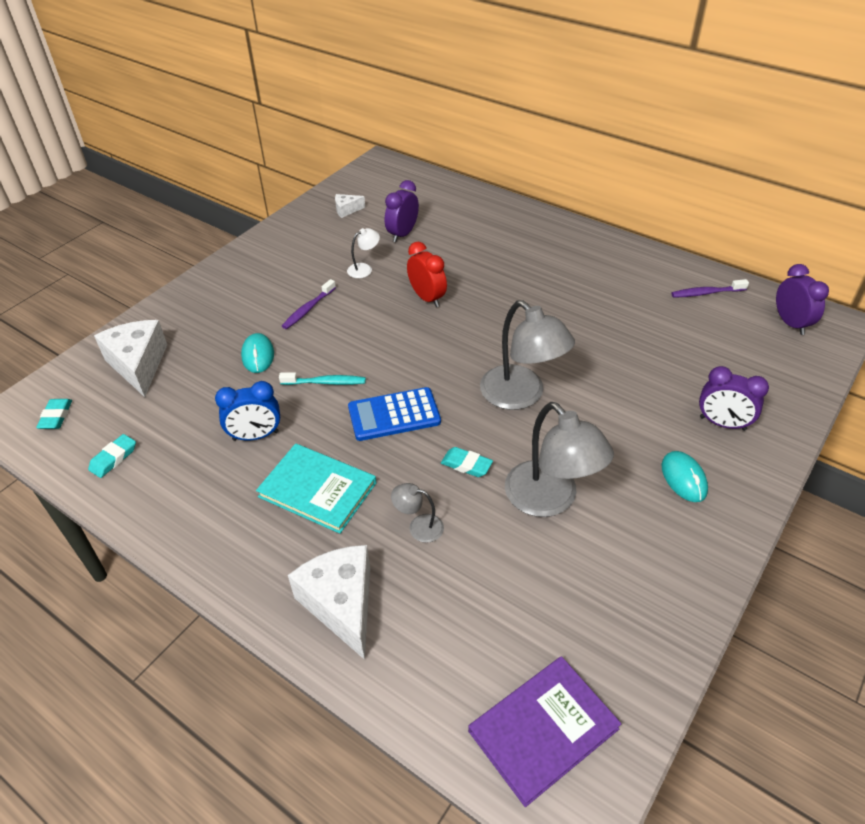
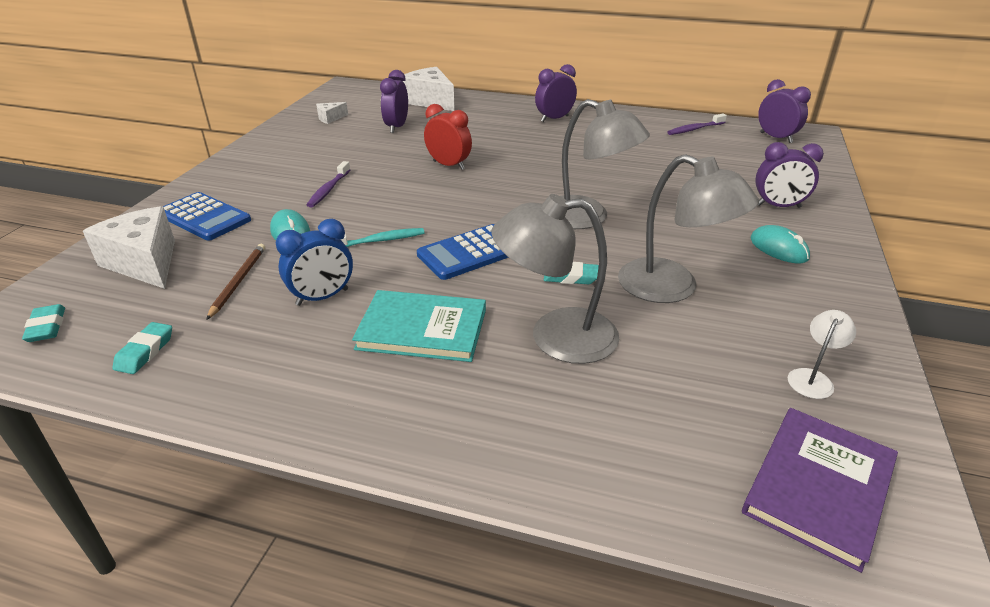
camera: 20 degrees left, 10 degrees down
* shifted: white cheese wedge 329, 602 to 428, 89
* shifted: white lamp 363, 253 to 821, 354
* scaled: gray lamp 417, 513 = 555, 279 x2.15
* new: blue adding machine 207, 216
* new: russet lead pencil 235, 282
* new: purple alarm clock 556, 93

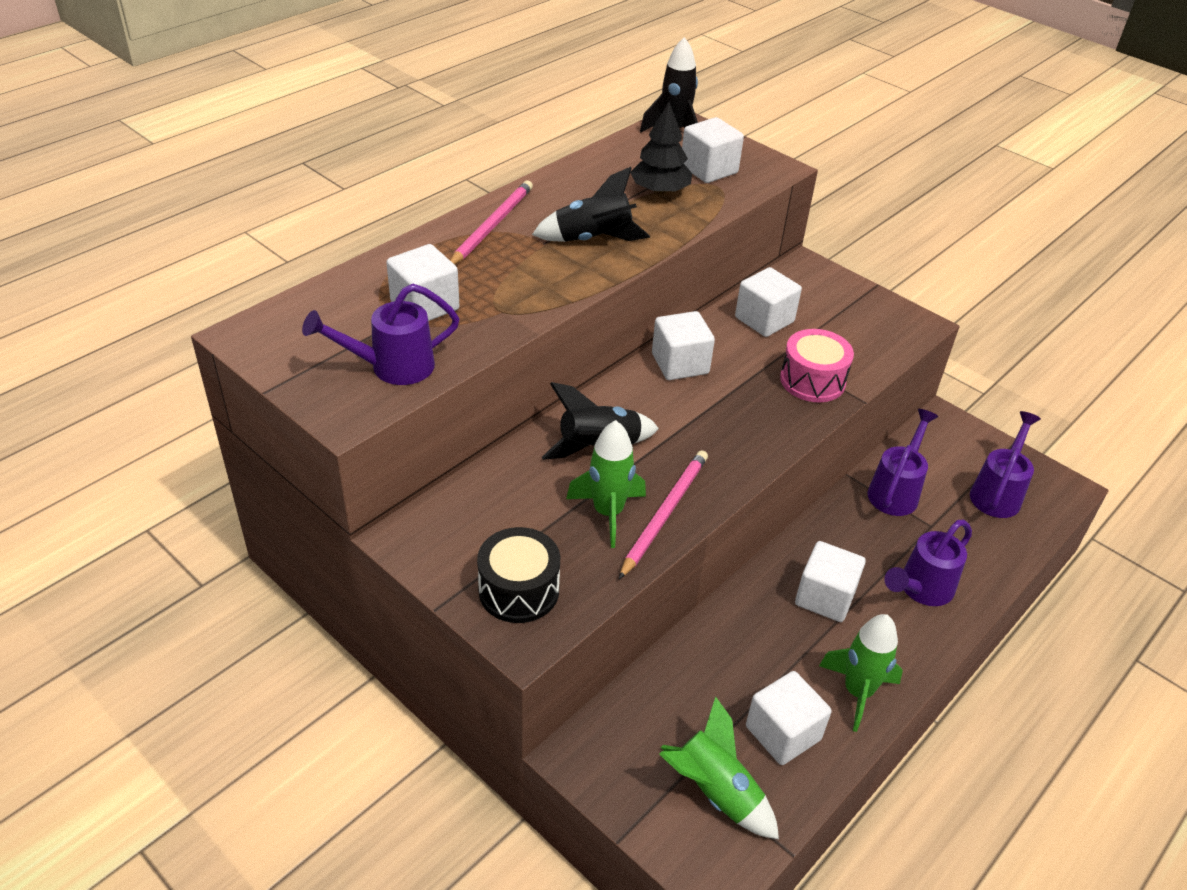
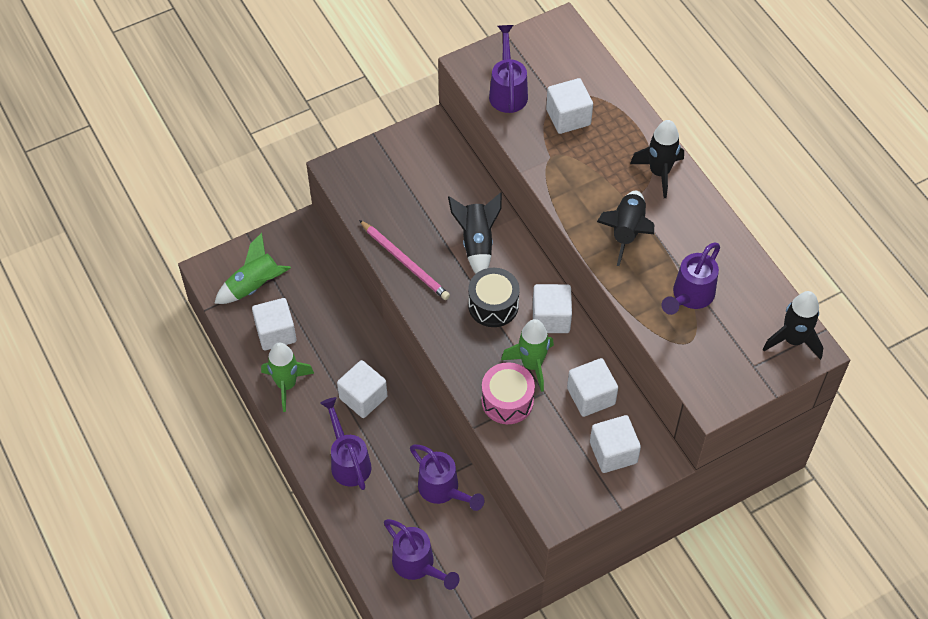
camera: 110 degrees right, 15 degrees up
* swapped: rosy lead pencil 491, 223 to jet-black spaceship 657, 159
* shifted: jet-black toy drum 518, 575 to 494, 297
* shifted: leaf-green spaceship 606, 484 to 527, 355
* swapped: jet-black toy tree 661, 148 to purple sprinkling can 691, 279
* shifted: white block 713, 150 to 615, 444

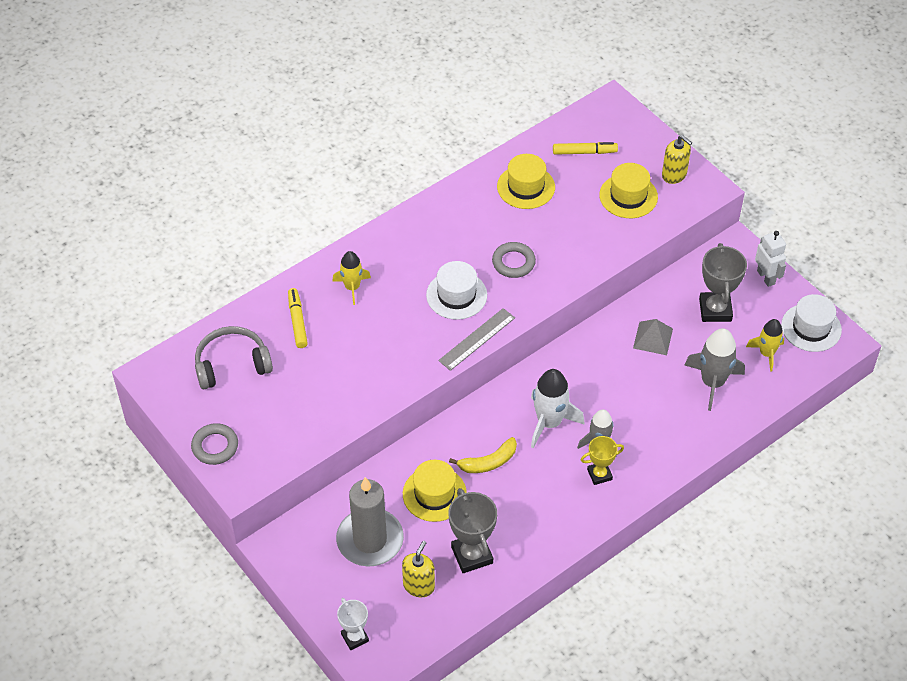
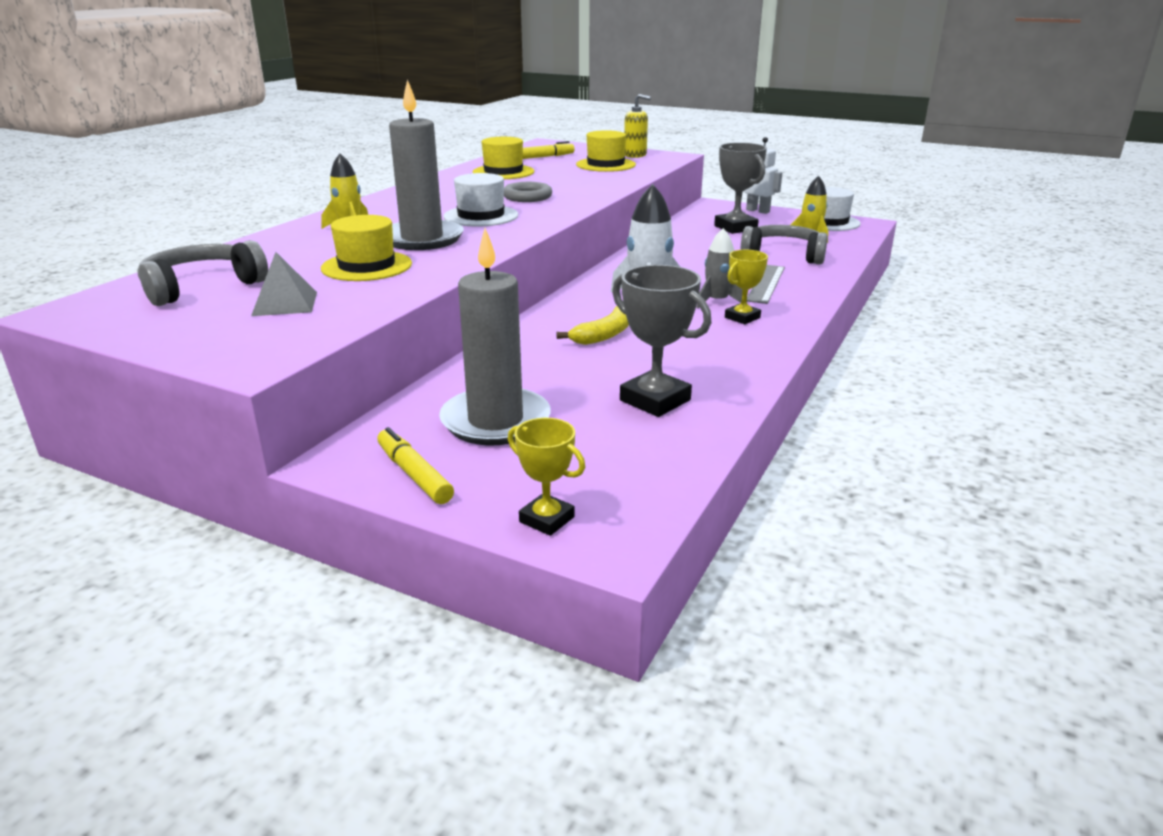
camera: 25 degrees left, 25 degrees down
* gone: gray ring 214, 444
* shifted: bright yellow marker 298, 318 to 415, 465
* repainted: white trophy 353, 624 to bright yellow trophy 546, 477
* gone: bright yellow pump bottle 418, 569
* shifted: bright yellow top hat 435, 491 to 366, 248
* shifted: gray straightedge 476, 339 to 766, 284
* shifted: gray pyramid 653, 337 to 284, 284
* swapped: gray spaceship 715, 369 to gray over-ear headphones 784, 245
* new: gray candle 426, 165

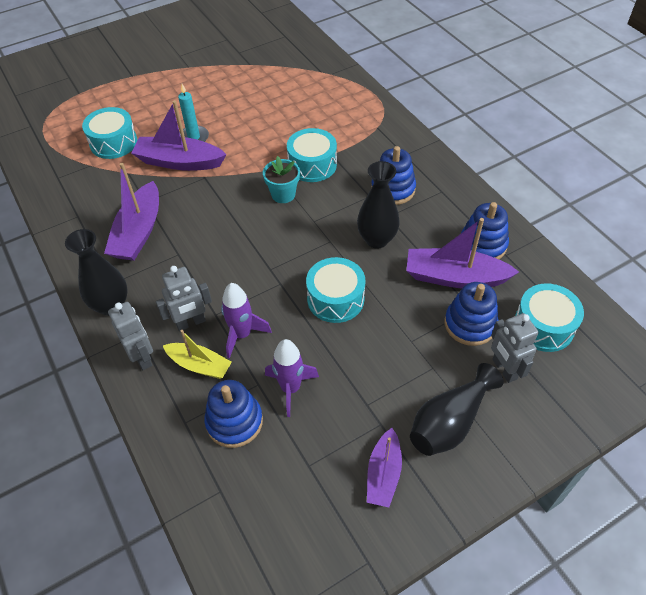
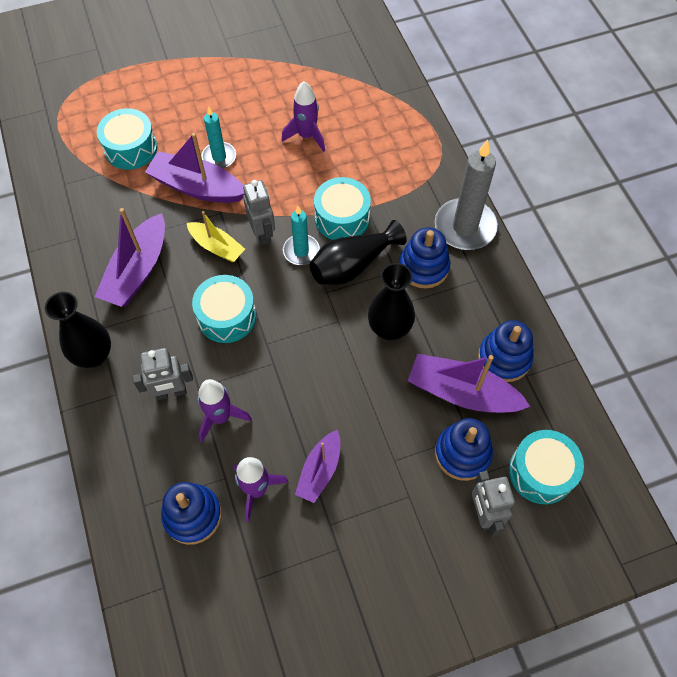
camera: 10 degrees right, 10 degrees up
* shifted: gray robot figure 130, 336 to 259, 213
* shifted: bright yellow boat 197, 354 to 216, 236
* swapped: turquoise flower pot 281, 179 to turquoise candle 301, 235
* shifted: turquoise toy drum 335, 290 to 224, 309
* shifted: purple boat 384, 467 to 317, 466
* shifted: jet-black vase 457, 409 to 358, 252
* new: purple spaceship 303, 116
* new: gray candle 466, 194

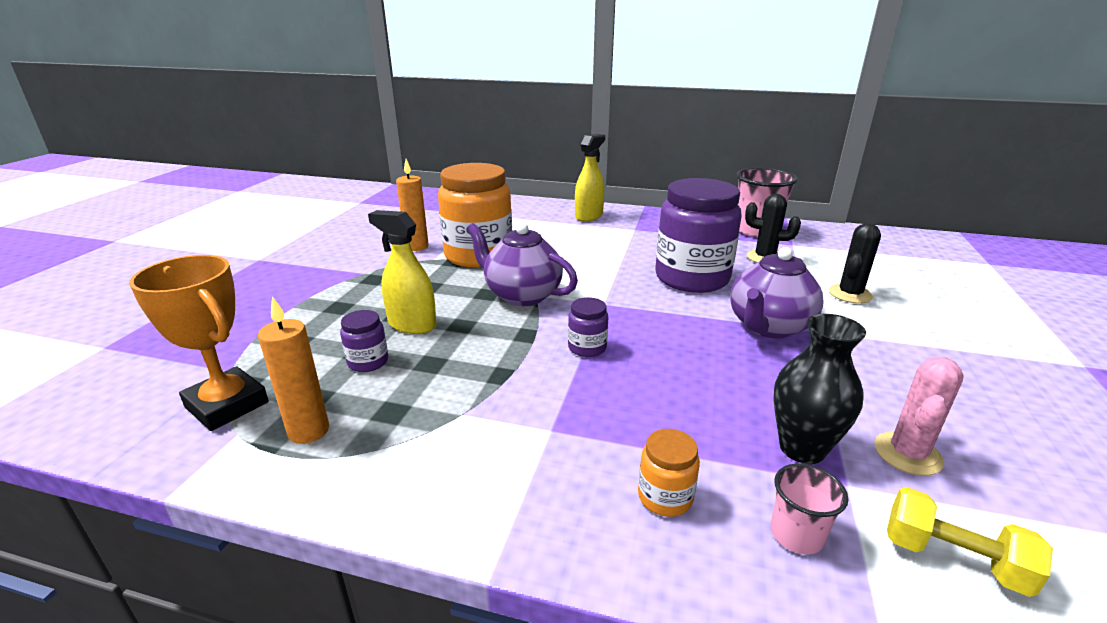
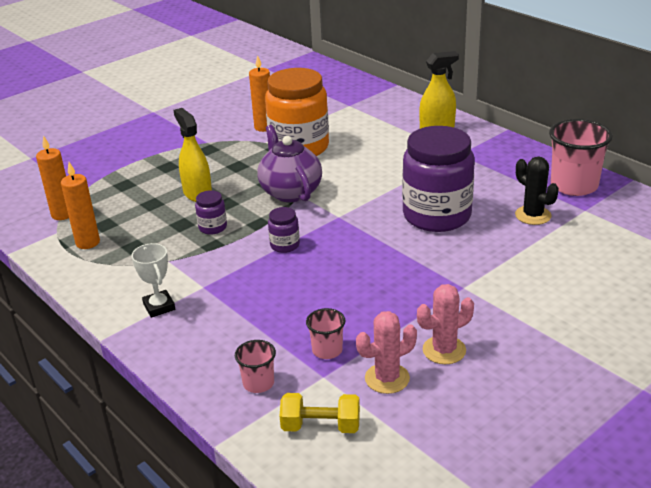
camera: 35 degrees right, 5 degrees up
* swapped: bright orange trophy 199, 343 to bright orange candle 52, 177
* shifted: purple preserve jar 364, 341 to 211, 212
* gone: bright orange preserve jar 669, 473
* gone: purple china teapot 777, 293
* swapped: jet-black vase 820, 389 to rosy cup 326, 333
* gone: jet-black prickly plant 855, 263
* rotated: bright yellow dumbbell 970, 542 = 320, 413 60 degrees counterclockwise
* new: white trophy 153, 280
* new: rosy prickly plant 445, 324

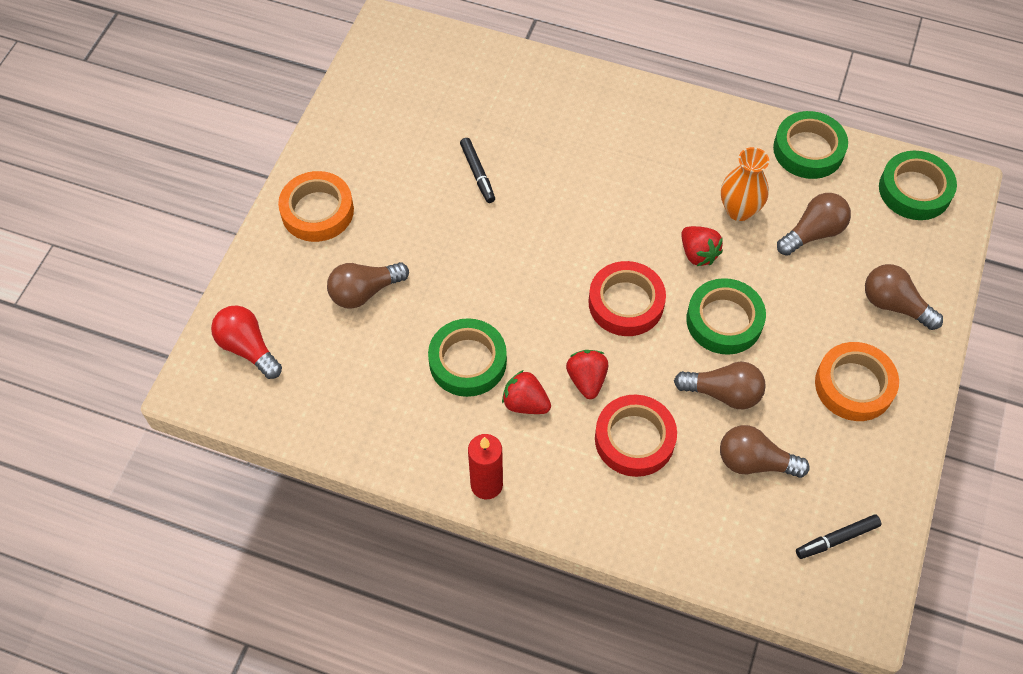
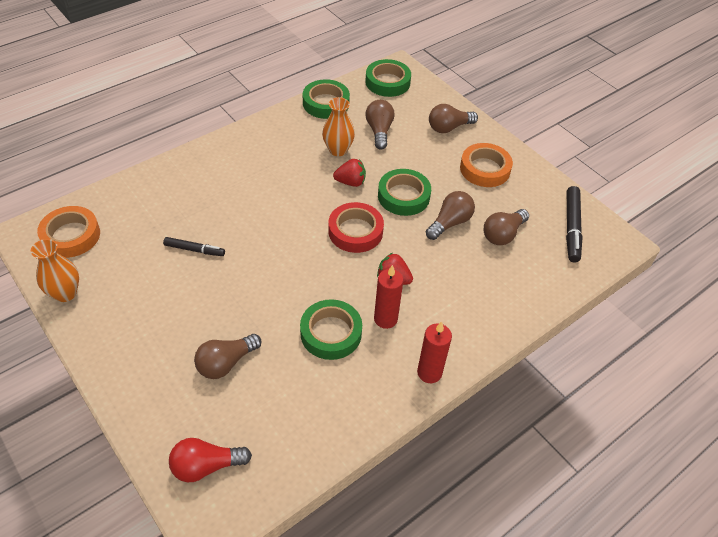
camera: 60 degrees left, 10 degrees down
* shifted: bright orange sticky tape 316, 206 to 68, 232
* rotated: russet bulb 368, 285 = 227, 356 45 degrees clockwise
* swapped: crimson berry 526, 392 to crimson candle 388, 297
* gone: crimson sticky tape 636, 436
* scaled: jet-black marker 838, 536 = 574, 224 x1.60
* new: bright orange vase 55, 270

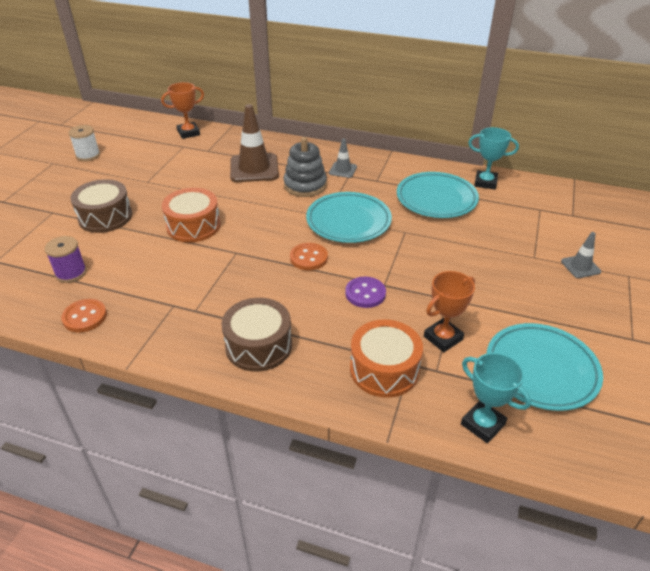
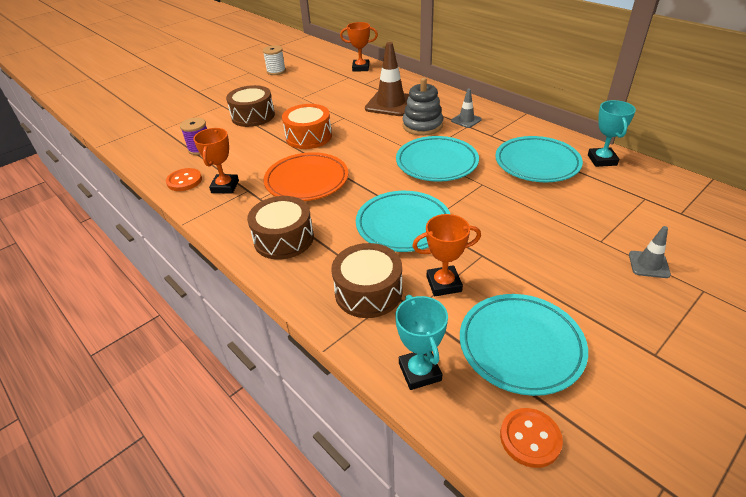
camera: 30 degrees right, 0 degrees up
* shifted: bright orange shirt button 309, 256 to 531, 438
* swapped: purple shirt button 365, 292 to turquoise dinner plate 403, 221
* repainted: bright orange toy drum 386, 358 to russet toy drum 366, 280
* rotated: turquoise trophy 493, 158 = 612, 133 45 degrees clockwise
* new: bright orange trophy 216, 160
* new: bright orange dinner plate 306, 176

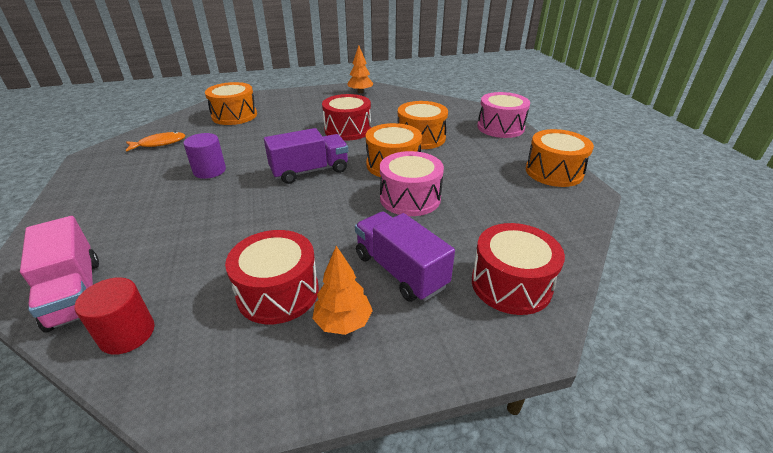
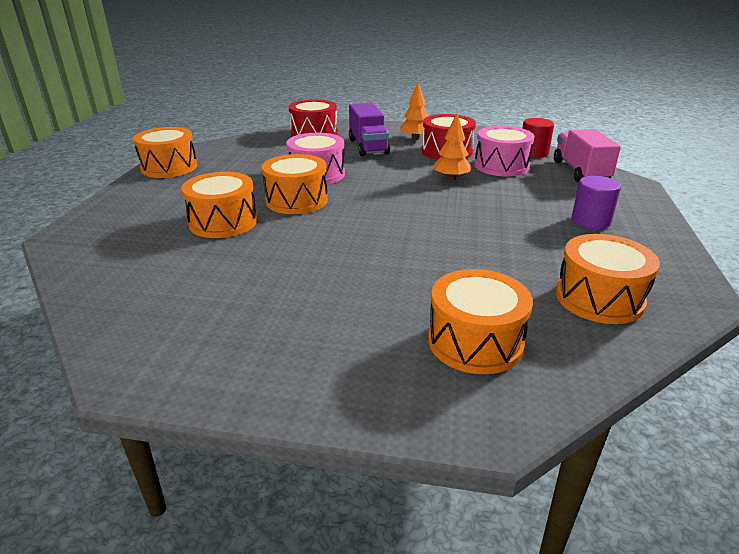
camera: 155 degrees left, 5 degrees down
* swapped: bright orange fish 156, 142 to bright orange toy drum 608, 279
* shifted: purple solid cylinder 204, 156 to 596, 202
* gone: purple truck 306, 156
* gone: crimson toy drum 346, 117
* shifted: bright orange toy tree 360, 69 to 452, 147
* shifted: rosy toy drum 503, 115 to 504, 151

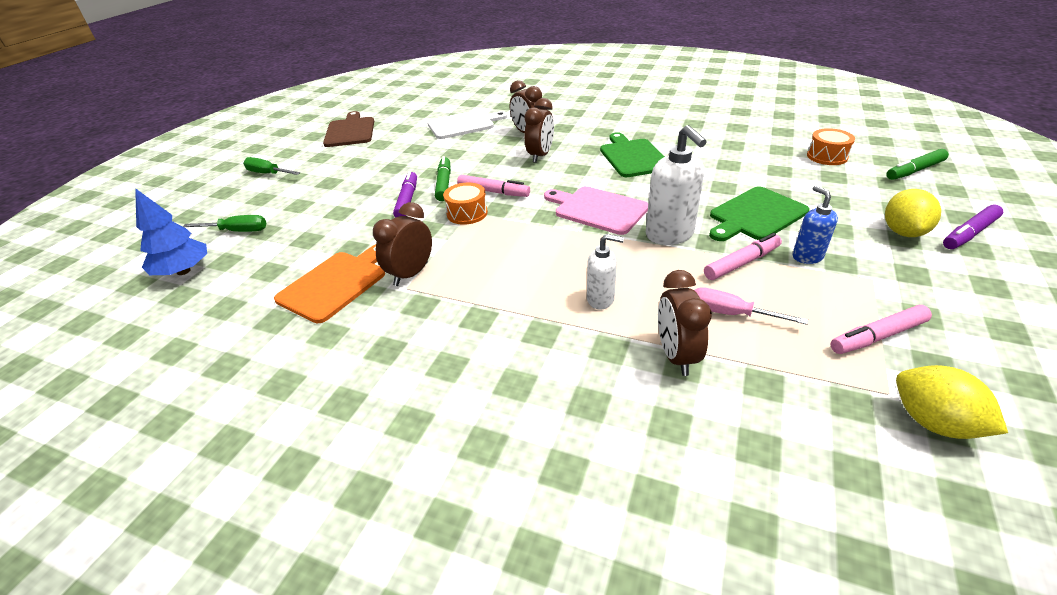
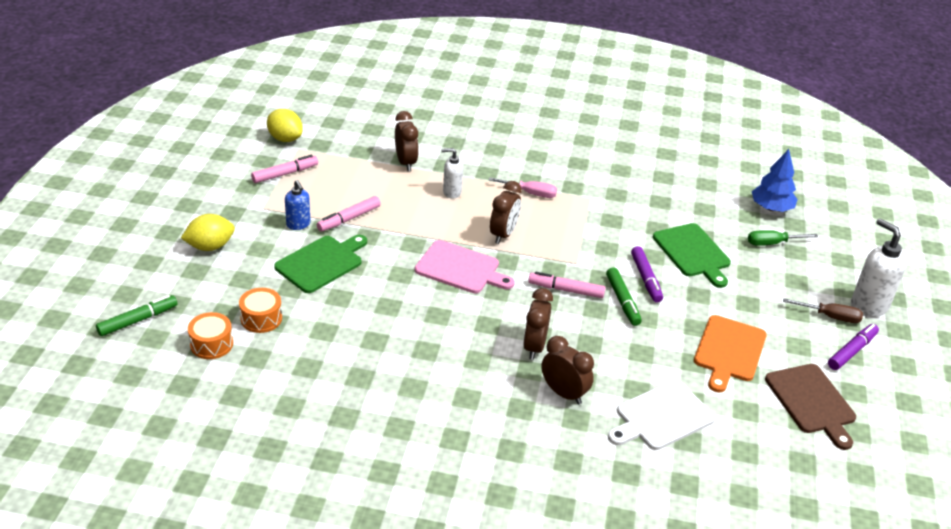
camera: 165 degrees right, 0 degrees up
* repainted: leaf-green screwdriver 271, 166 to russet screwdriver 823, 310
* shifted: bright orange cutting board 329, 283 to 730, 353
* shifted: russet alarm clock 402, 244 to 506, 212
* shifted: bright orange toy drum 465, 204 to 260, 310
* shifted: leaf-green cutting board 632, 154 to 692, 255
* shifted: white pump bottle 676, 185 to 879, 267
* shifted: rosy screwdriver 751, 306 to 522, 187
* rotated: bright yellow lemon 913, 213 = 208, 232 60 degrees clockwise
* shifted: purple marker 973, 226 to 853, 347

